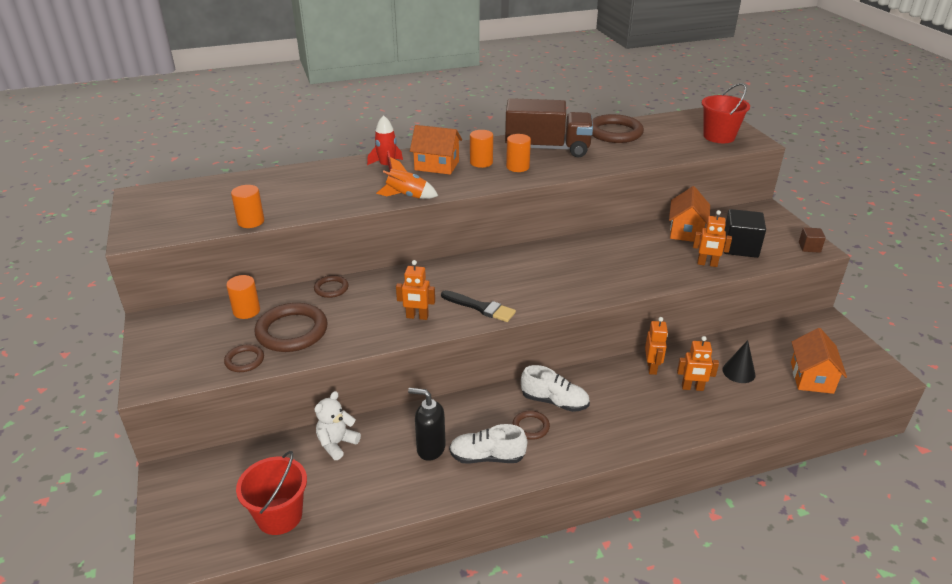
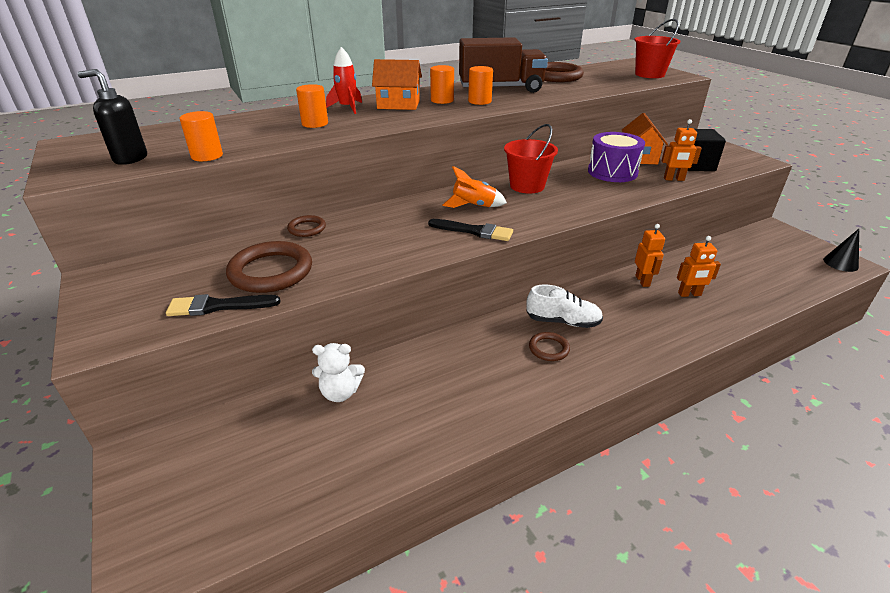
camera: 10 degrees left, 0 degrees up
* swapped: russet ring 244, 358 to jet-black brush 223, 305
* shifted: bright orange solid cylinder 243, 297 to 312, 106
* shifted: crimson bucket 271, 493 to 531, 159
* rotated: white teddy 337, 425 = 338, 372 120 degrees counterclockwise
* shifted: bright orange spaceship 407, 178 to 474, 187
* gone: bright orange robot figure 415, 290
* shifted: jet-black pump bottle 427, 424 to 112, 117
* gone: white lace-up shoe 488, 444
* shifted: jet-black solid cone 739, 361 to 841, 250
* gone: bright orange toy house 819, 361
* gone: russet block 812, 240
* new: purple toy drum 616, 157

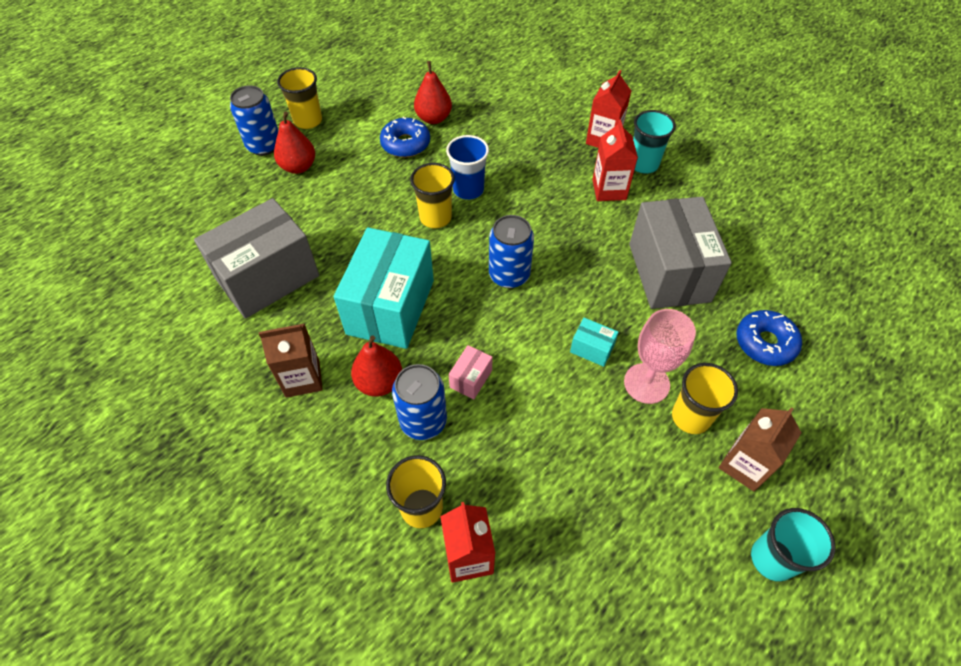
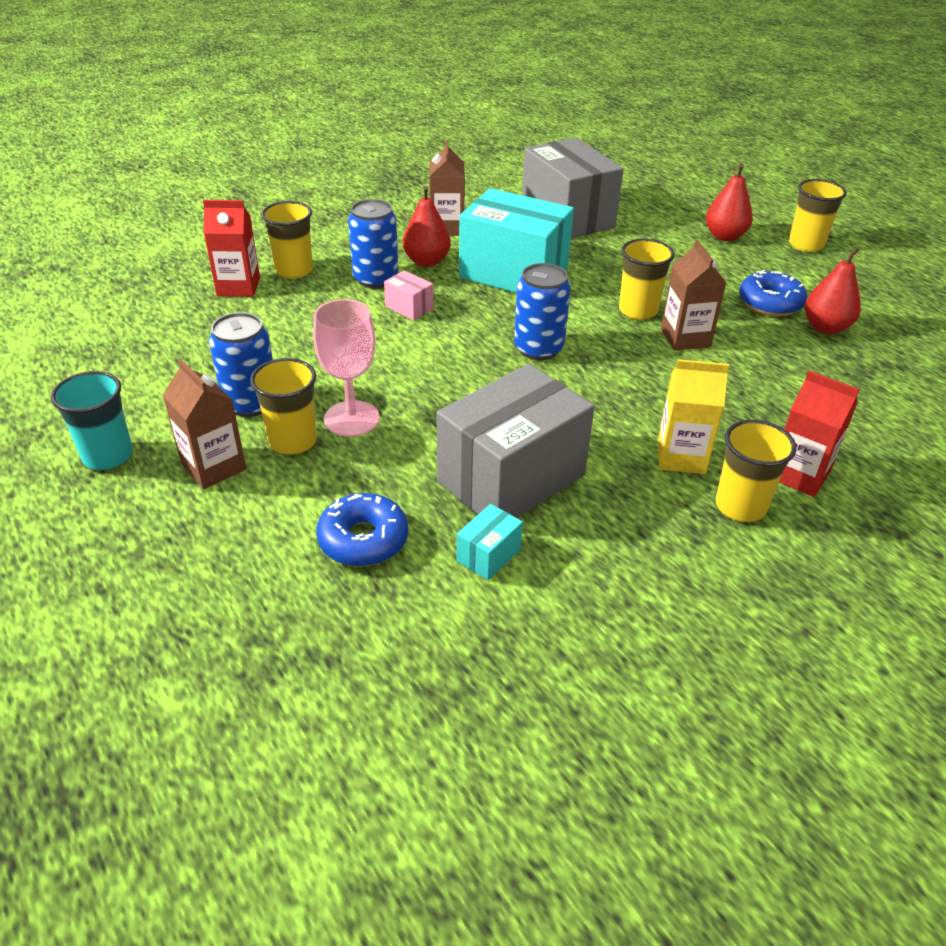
camera: 100 degrees right, 15 degrees down
* shifted: blue tin 254, 120 to 241, 364
* swapped: blue cup 467, 167 to russet juice carton 693, 295
* shifted: turquoise box 594, 342 to 490, 542
* repainted: crimson juice carton 615, 160 to bright yellow juice carton 693, 416
* rotated: gray box 680, 253 = 515, 441 45 degrees counterclockwise
* repainted: turquoise cup 654, 142 to bright yellow cup 756, 471

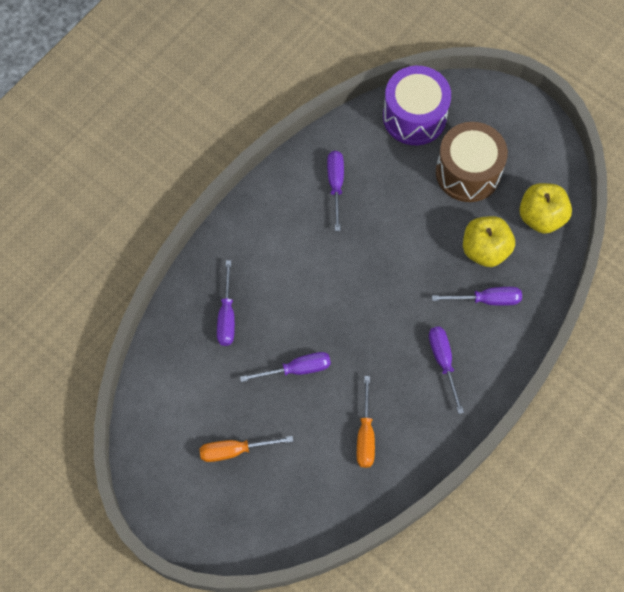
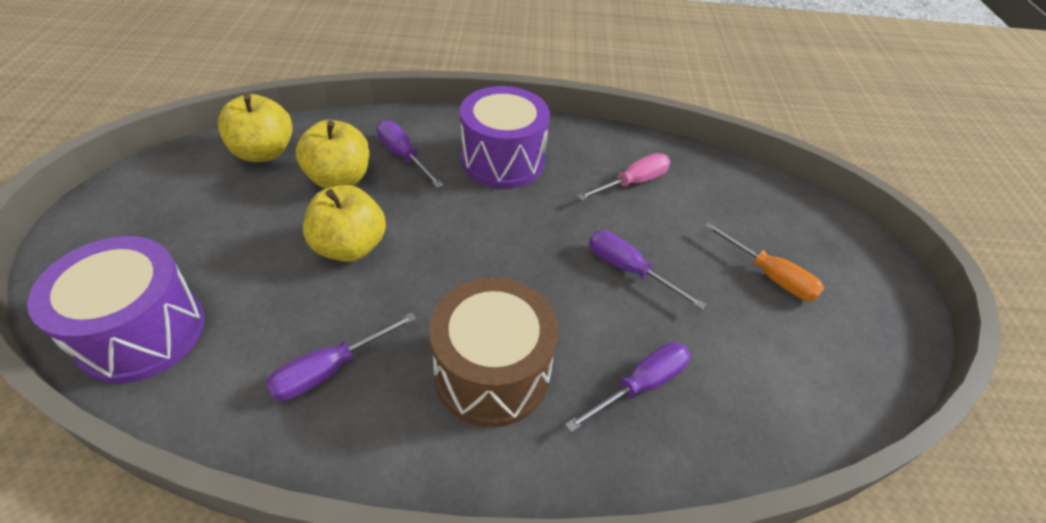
camera: 130 degrees left, 20 degrees down
* repainted: bright orange screwdriver 366, 422 to rosy screwdriver 623, 177
* swapped: purple screwdriver 446, 370 to purple toy drum 505, 137
* shifted: russet toy drum 472, 162 to 493, 352
* new: bright yellow toy apple 344, 223

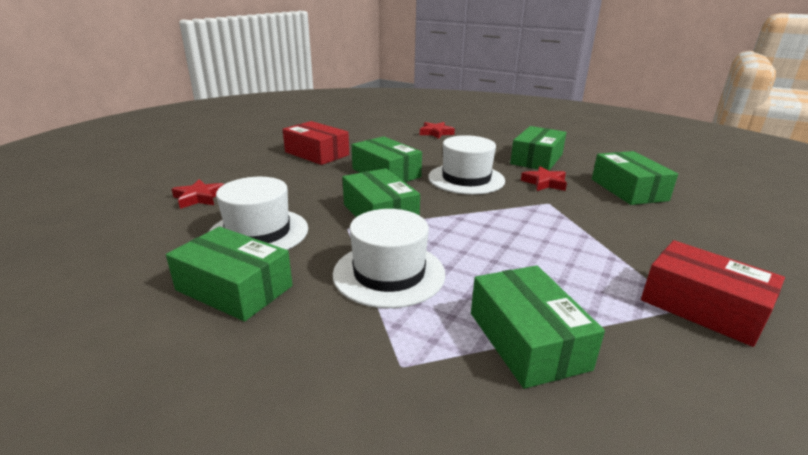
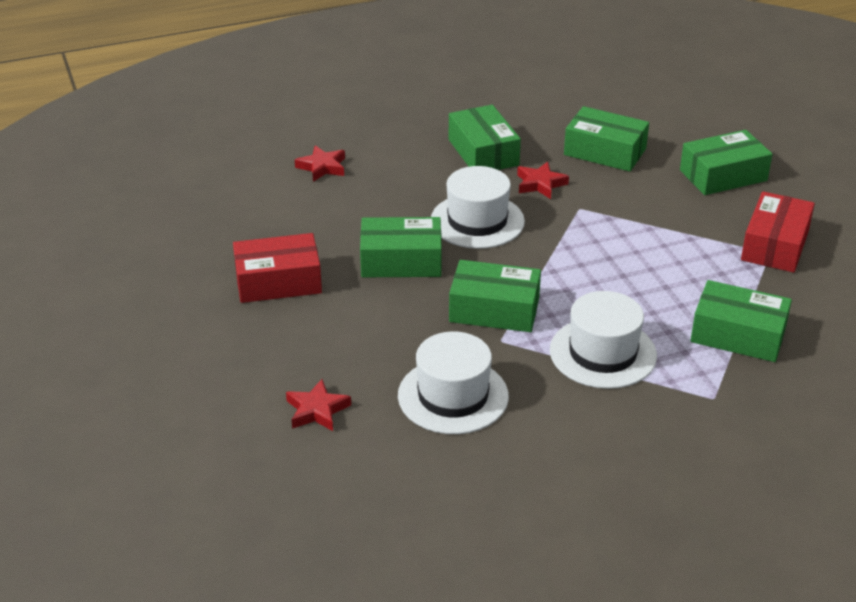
camera: 50 degrees left, 10 degrees up
* shifted: leaf-green box 229, 274 to 726, 162
* rotated: crimson box 713, 293 = 778, 232 60 degrees counterclockwise

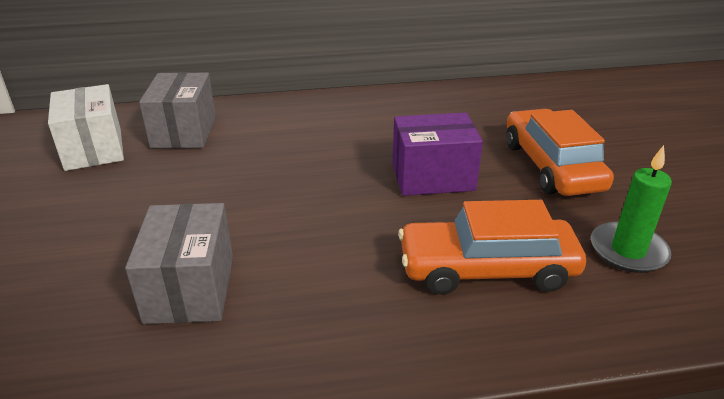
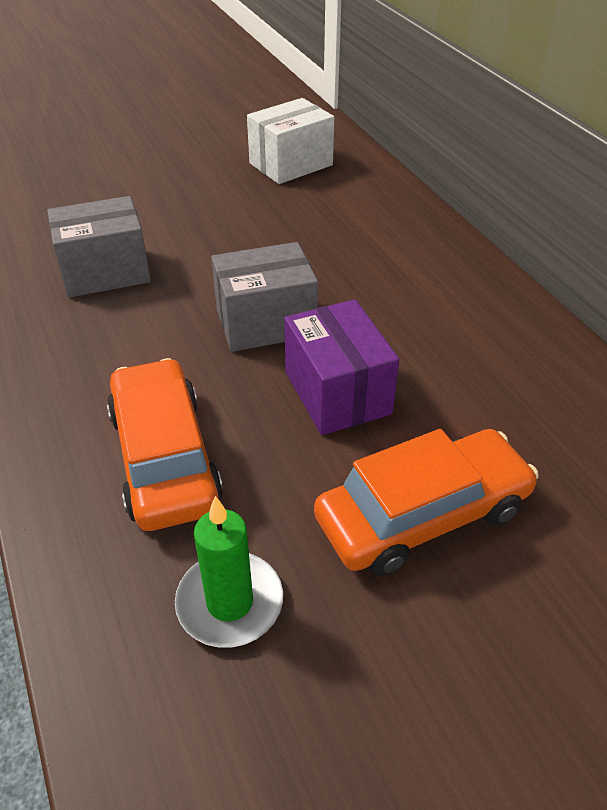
camera: 75 degrees right, 10 degrees up
* shifted: gray box 177, 110 to 264, 297

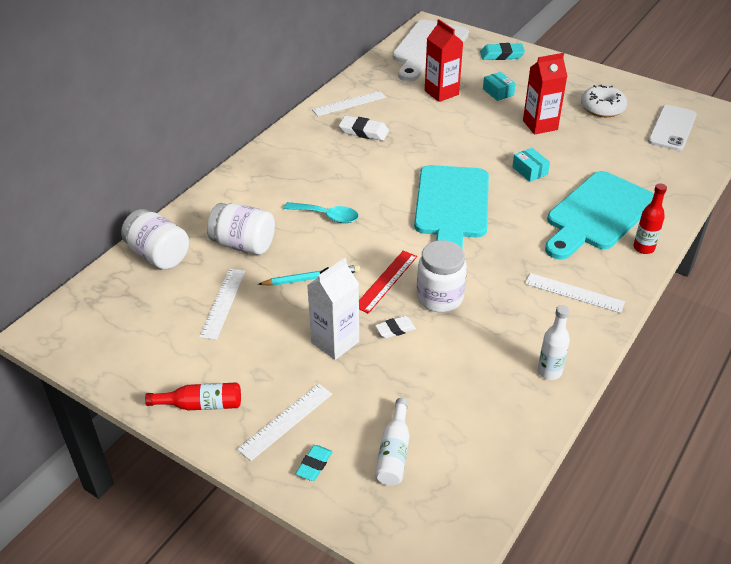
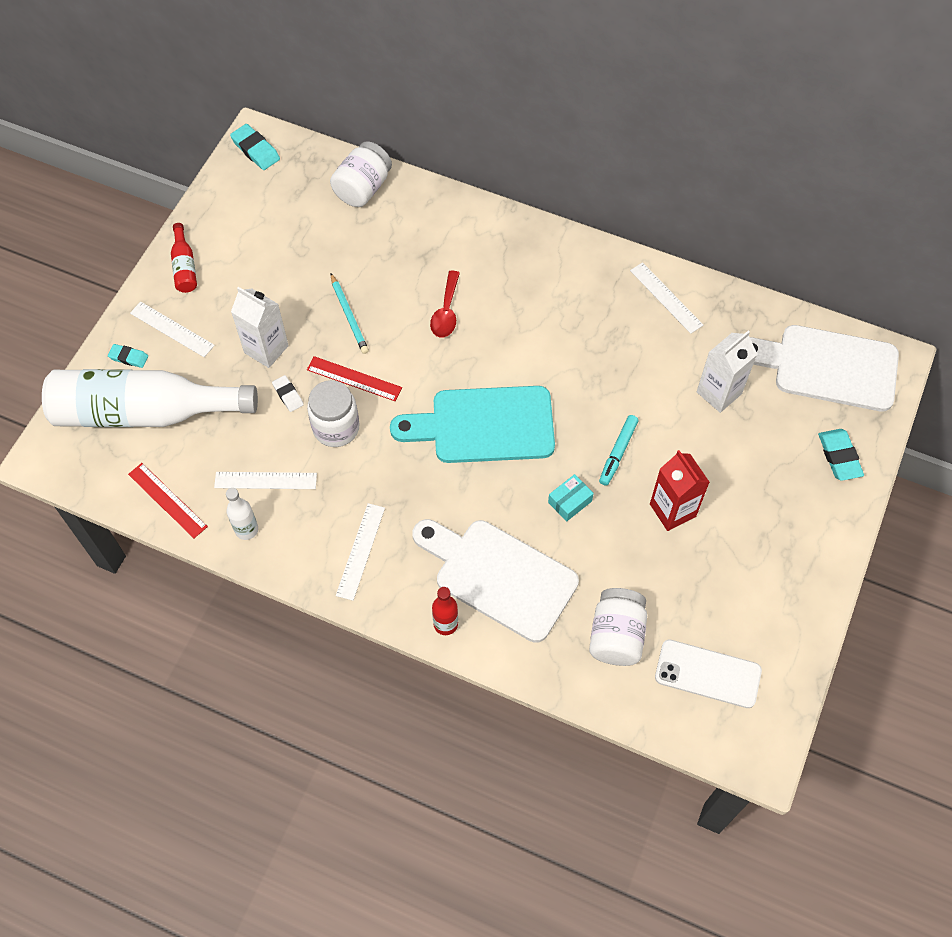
camera: 80 degrees right, 20 degrees up
* shifted: white straightedge 222, 304 to 265, 480
* shifted: white preserve jar 241, 229 to 618, 627
* repainted: turquoise tablespoon 321, 212 to crimson tablespoon 445, 304
* gone: white pencil eraser 364, 128
* scaled: white flask 392, 442 = 150, 398 x2.45
* repainted: crimson juice carton 444, 60 to white juice carton 727, 372
* gone: turquoise box 499, 86
* repainted: turquoise cutting board 599, 215 to white cutting board 495, 581
* gone: white glazed donut 604, 101
* new: crimson straightedge 168, 500
* new: turquoise pencil eraser 255, 147
* new: turquoise marker 618, 450

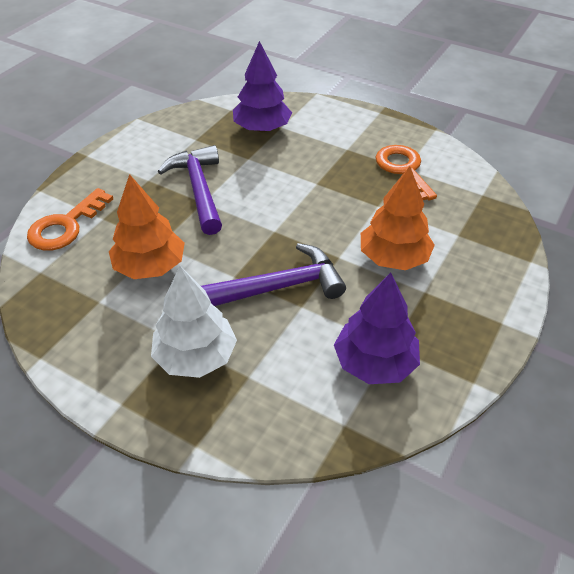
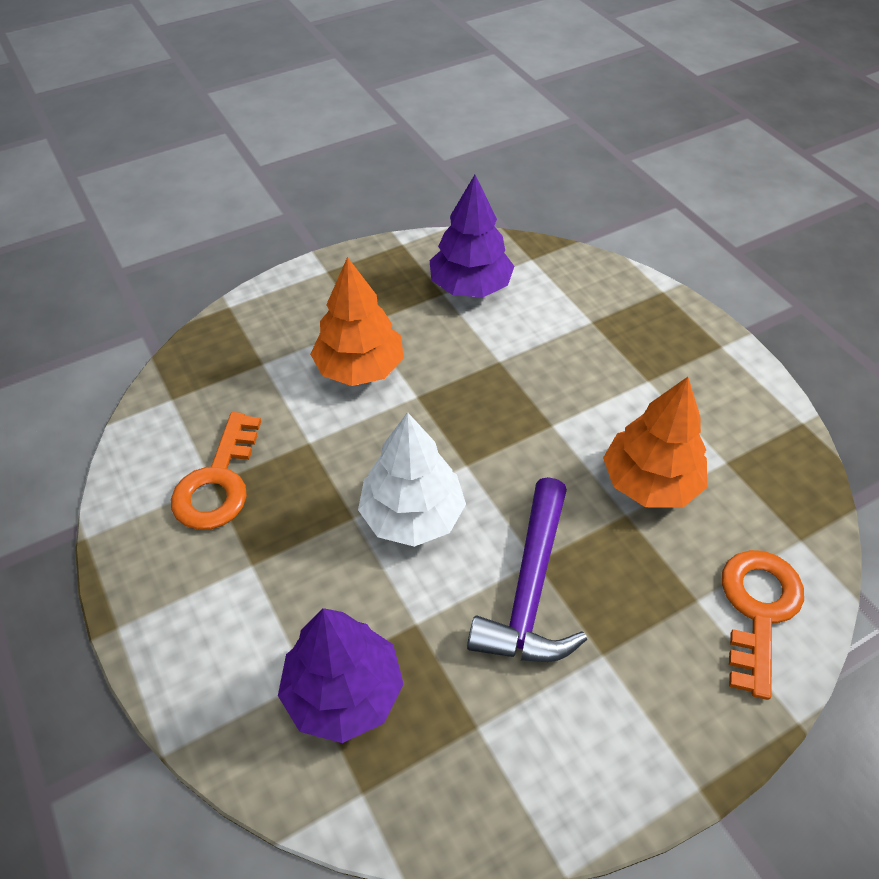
camera: 150 degrees left, 5 degrees up
* rotated: bright orange door key 70, 219 = 763, 625 45 degrees counterclockwise
* shifted: white toy tree 194, 322 to 412, 479
* gone: purple hammer 273, 274

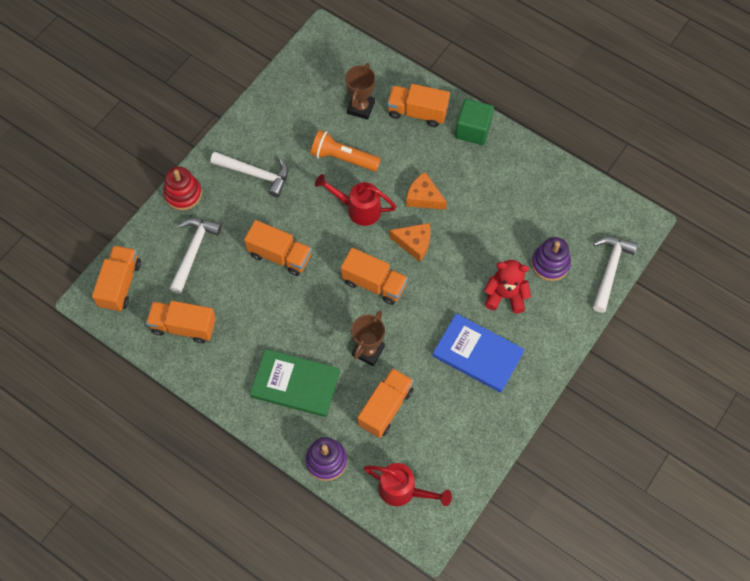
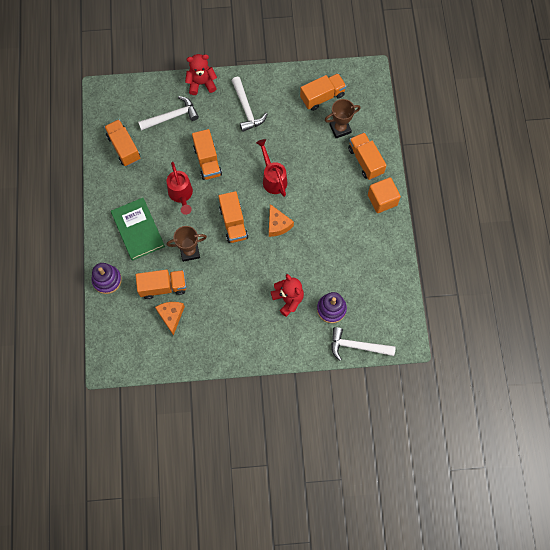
camera: 50 degrees right, 5 degrees up
* shifted: bright orange truck 116, 278 to 323, 92
* swapped: crimson stacking toy 182, 188 to crimson teddy 201, 74
* gone: bright orange pocket torch 346, 151
* shifted: crimson sprinkling can 407, 484 to 179, 188
* shifted: bright orange cheese wedge 426, 191 to 170, 319
* gone: blue hardcover 479, 353
* repainted: leaf-green block 474, 122 to bright orange block 384, 195
* rotated: white hammer 615, 275 = 363, 344 150 degrees counterclockwise

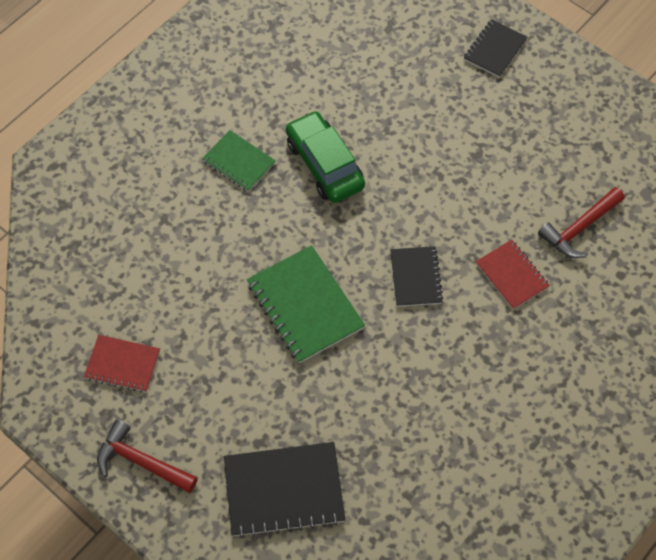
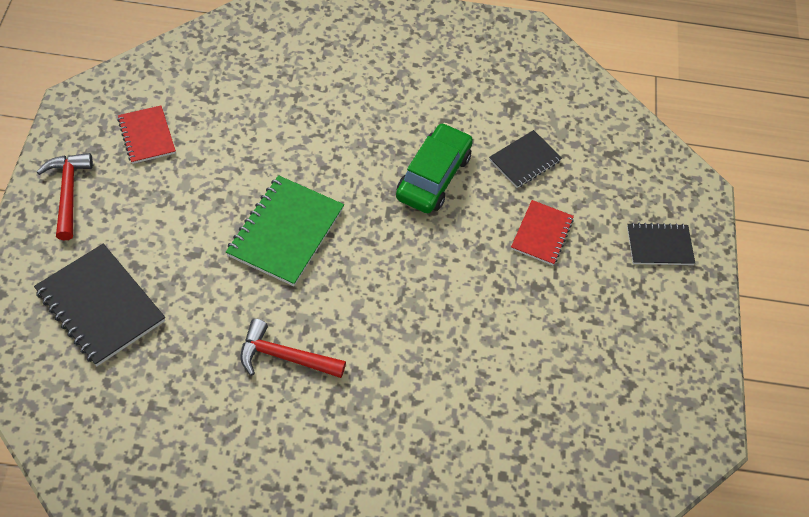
camera: 50 degrees right, 5 degrees down
* gone: leaf-green exercise book 239, 161
* shifted: jet-black exercise book 416, 276 to 525, 159
* shifted: crimson exercise book 513, 275 to 542, 232
* shifted: crimson hammer 581, 222 to 293, 348

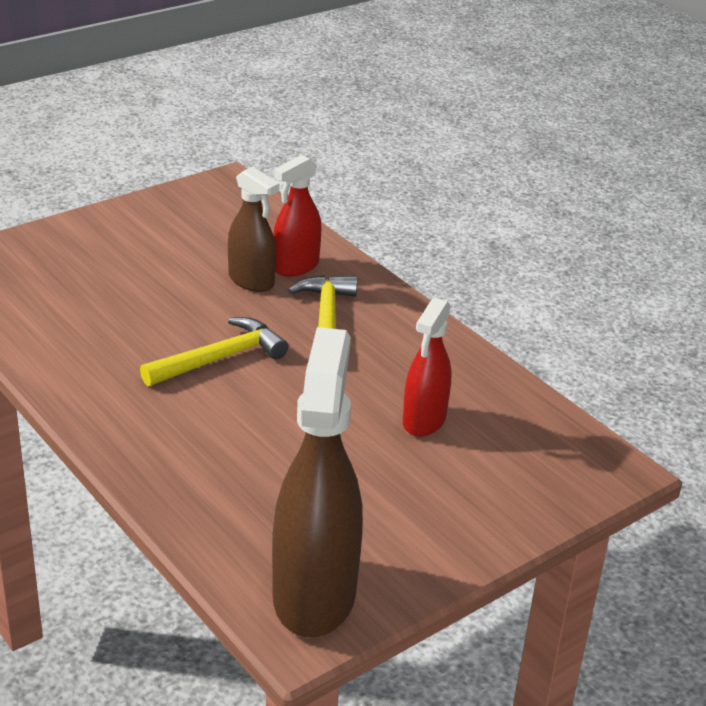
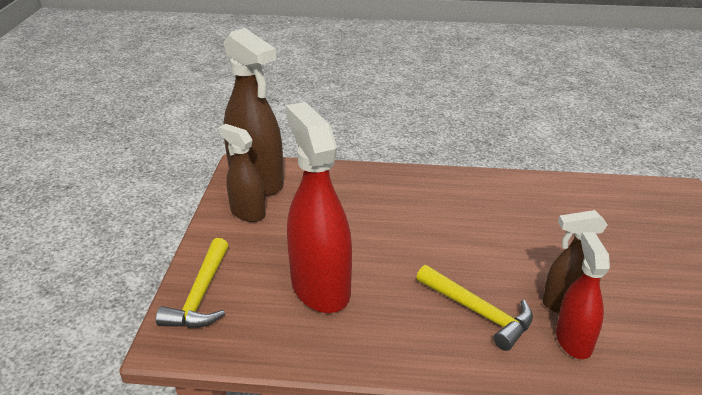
camera: 135 degrees right, 0 degrees up
* shifted: bright yellow hammer 214, 351 to 192, 283
* scaled: crimson spray bottle 427, 367 = 319, 207 x1.74
* new: russet spray bottle 242, 173

